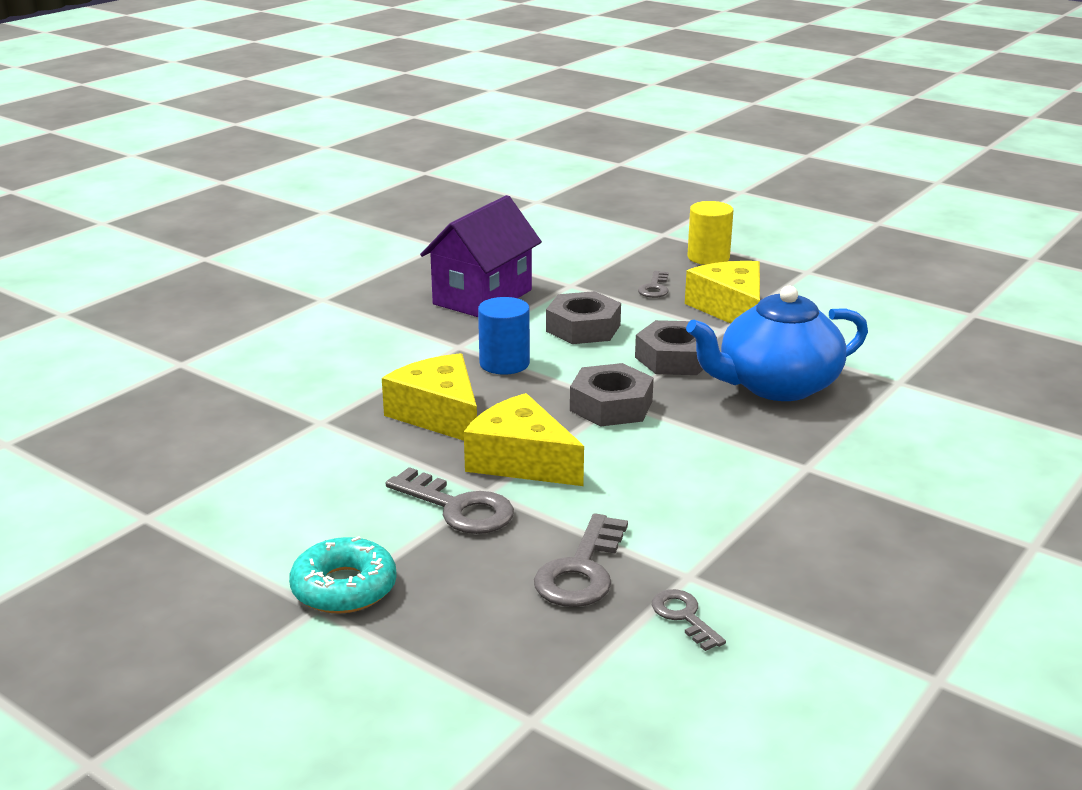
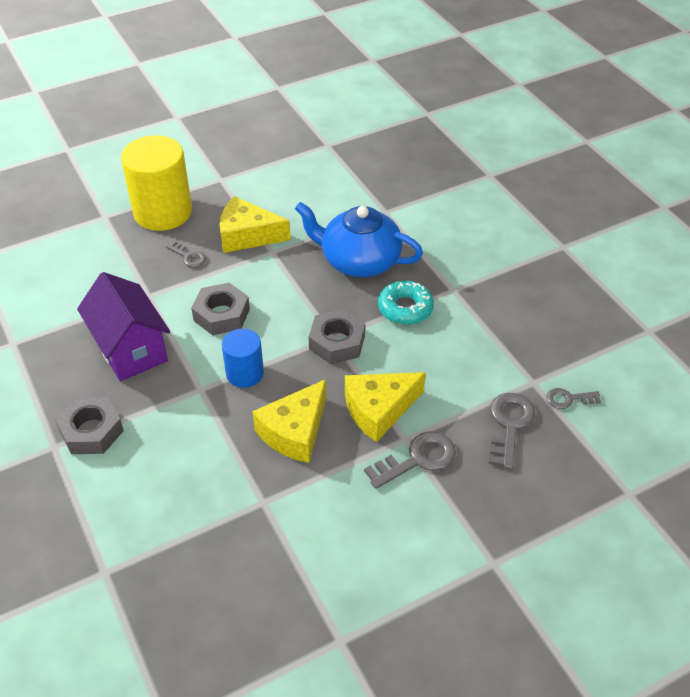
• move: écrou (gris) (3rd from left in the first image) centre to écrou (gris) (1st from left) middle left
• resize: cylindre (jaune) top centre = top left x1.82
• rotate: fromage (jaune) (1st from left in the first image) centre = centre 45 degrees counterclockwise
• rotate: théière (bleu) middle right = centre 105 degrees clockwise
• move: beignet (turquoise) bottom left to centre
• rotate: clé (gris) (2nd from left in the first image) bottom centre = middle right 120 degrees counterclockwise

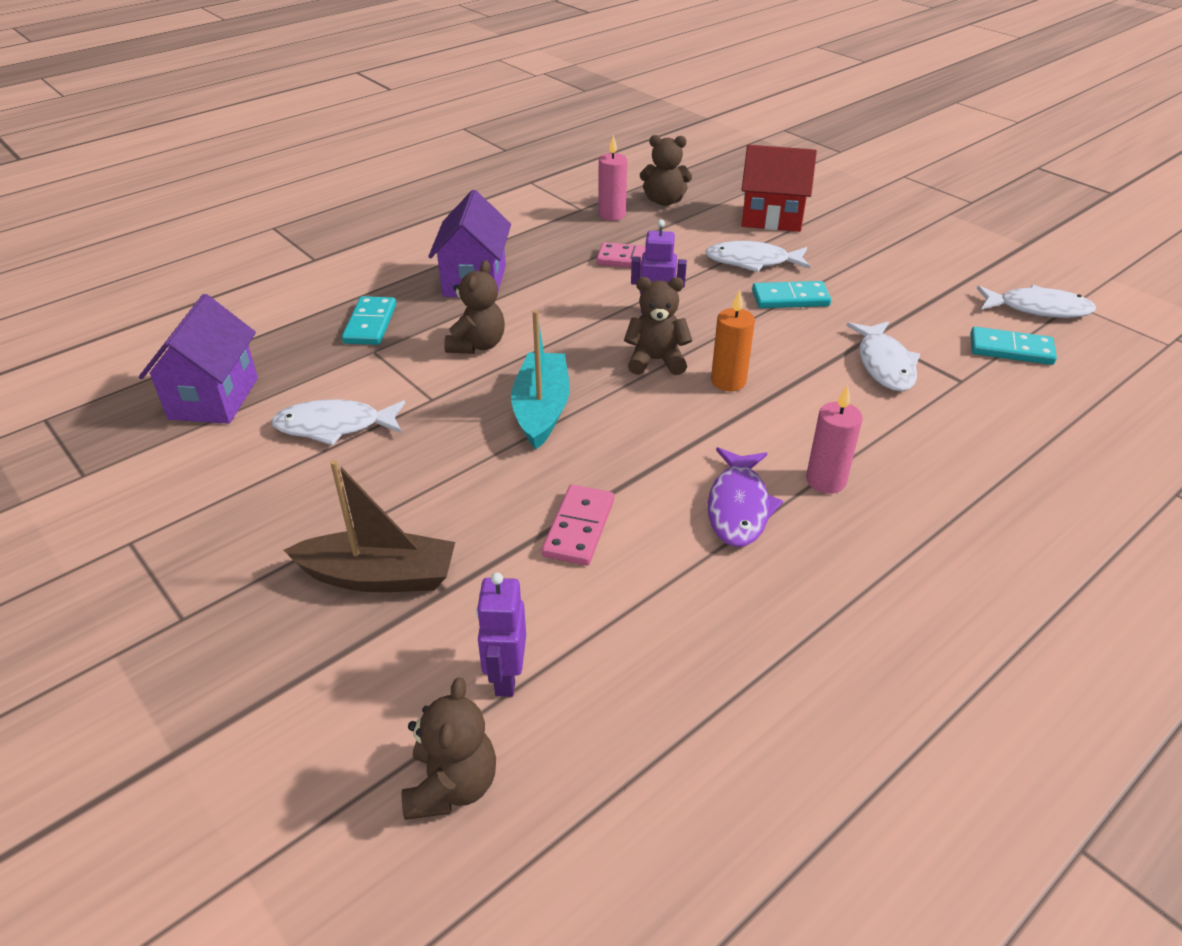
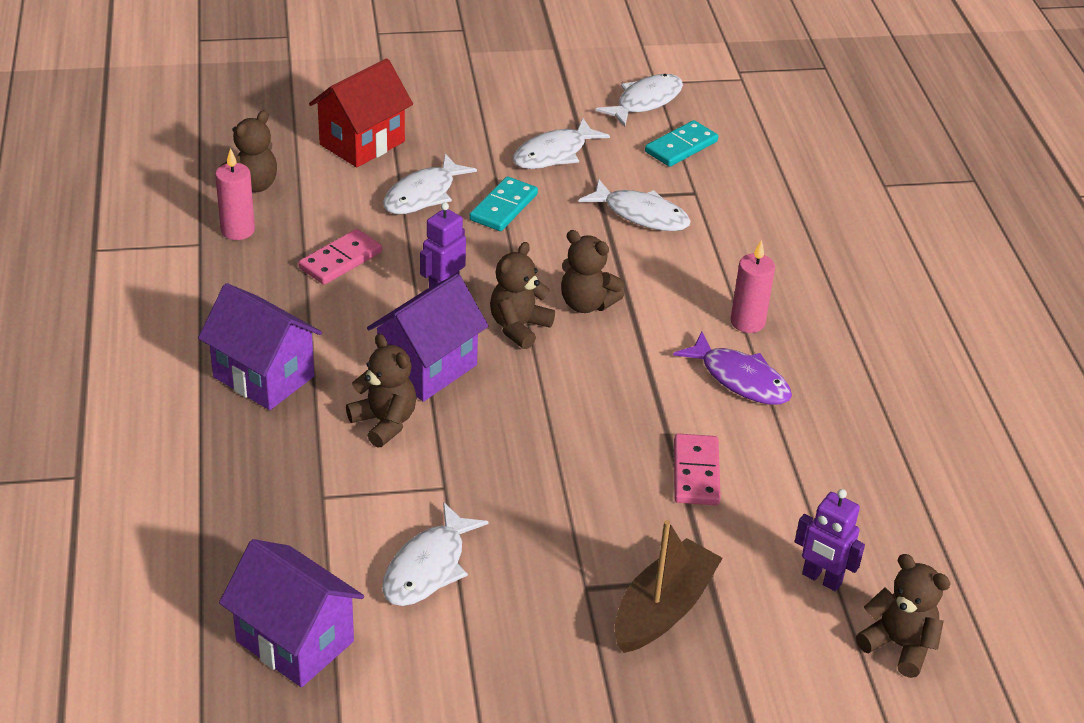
• insert: maison (violet) (3rd from left) centre
• insert: poisson (blanc) (3rd from left) top centre
• replace: bougie (orange) centre to ours en peluche (marron) (4th from left) centre
• rotate: domino (rose) (1st from left in the first image) centre = centre 45 degrees clockwise
• delete: domino (turquoise) (1st from left) middle left
• delete: bateau (turquoise) centre

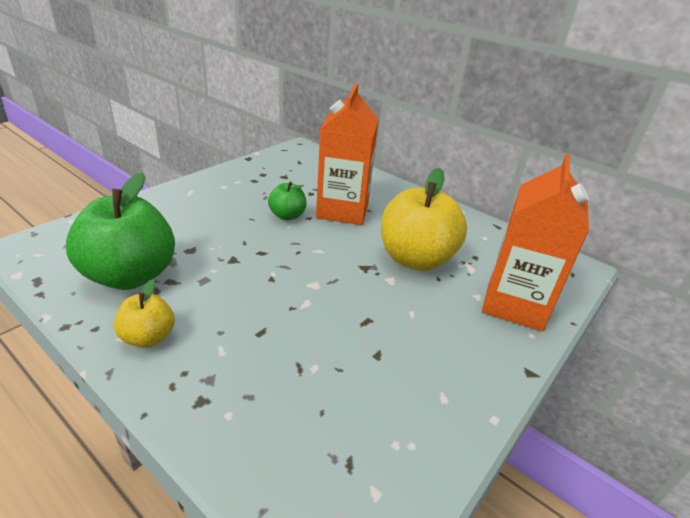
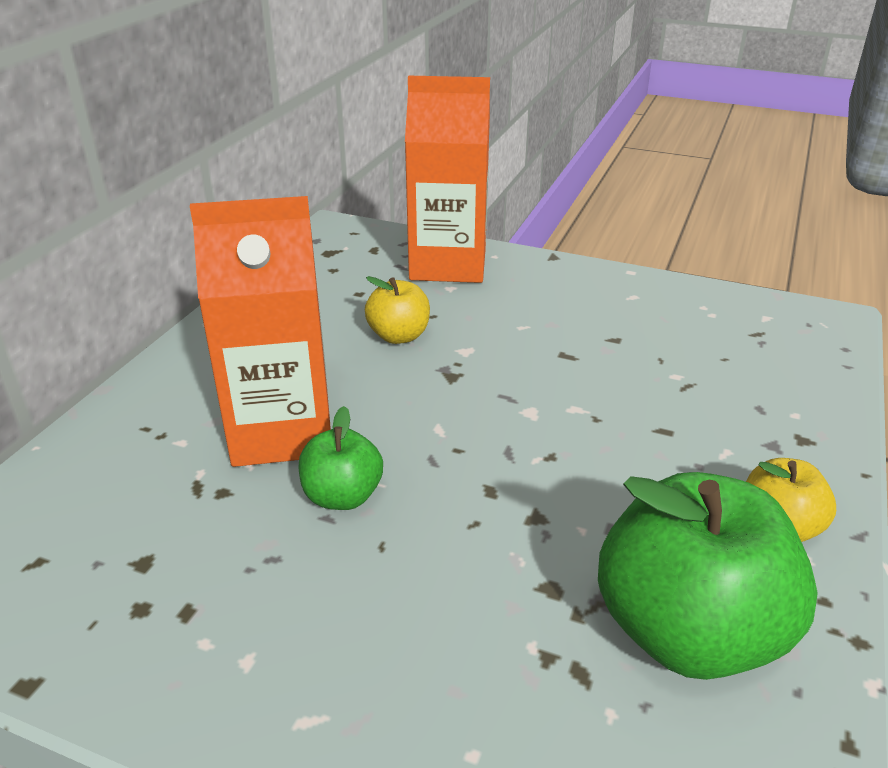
• resize: pomme (jaune) (2nd from left in the first image) centre = centre x0.50

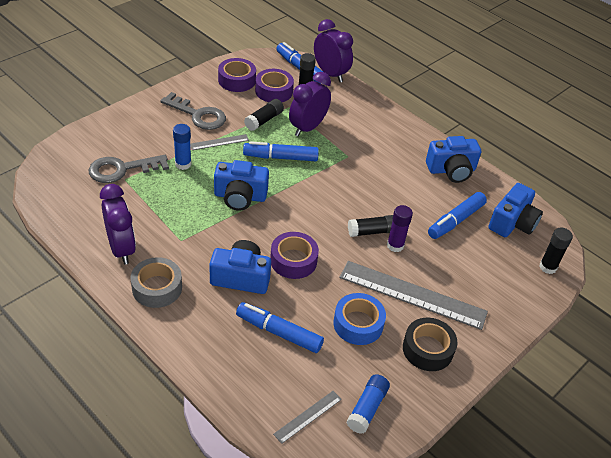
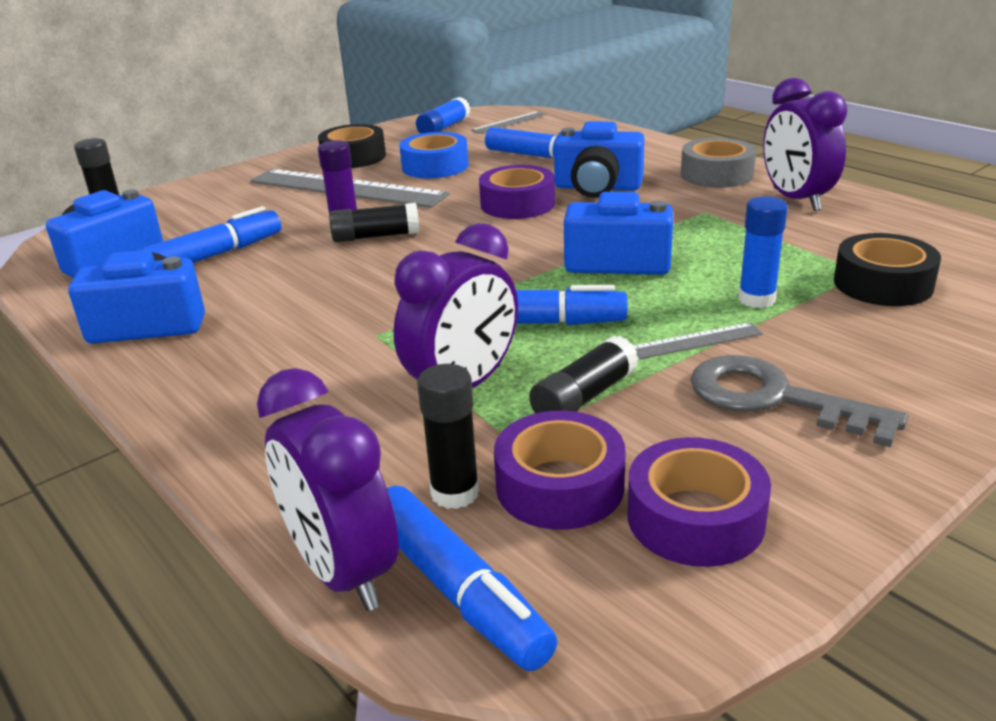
• replace: clé (gris) (1st from left) middle left to ruban adhésif (noir) (2nd from left) middle right

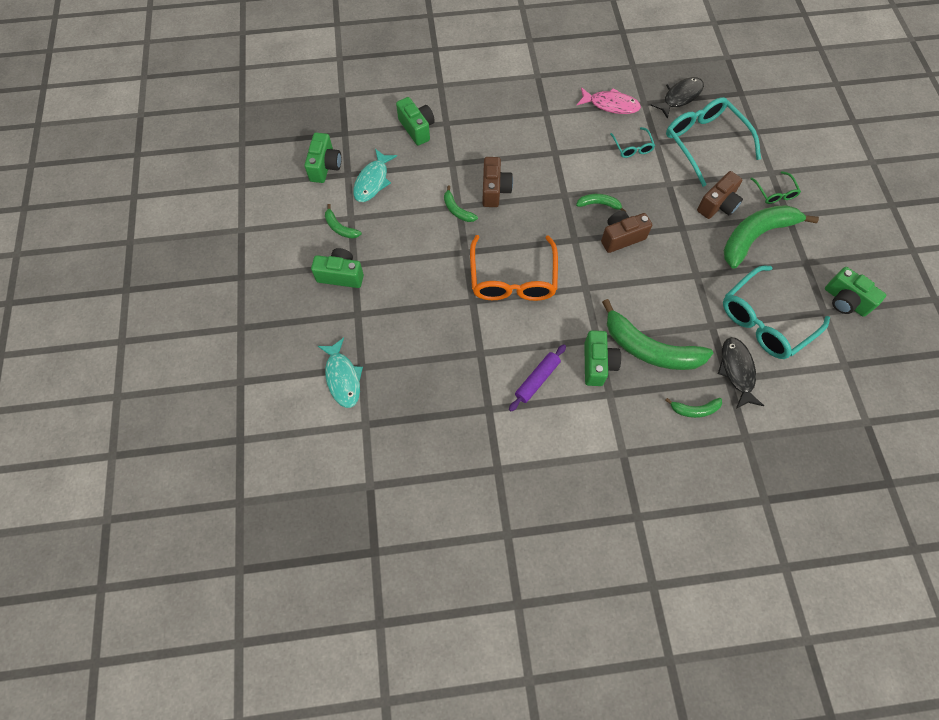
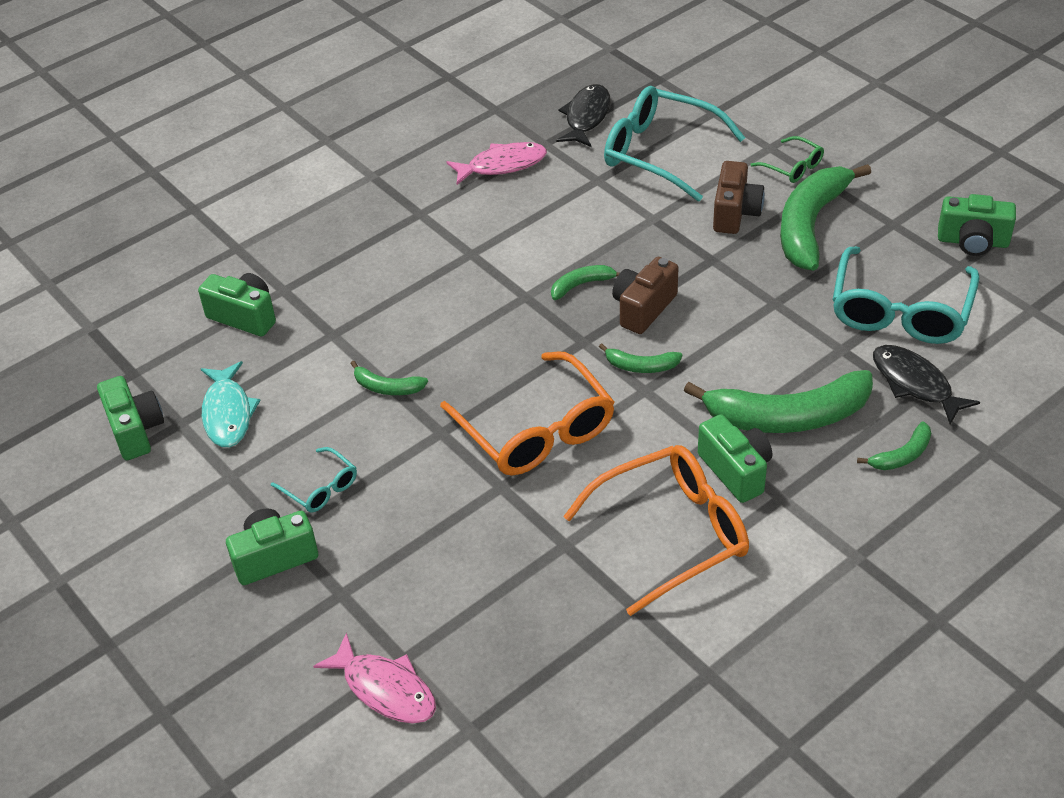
• move: lunettes (turquoise) (1st from left) top right to middle left
• recolor: poisson (turquoise) (1st from left) centre to poisson (rose) (1st from left) bottom centre
• replace: rouleau à pâtisserie (violet) centre to lunettes (orange) (2nd from left) centre
• move: banane (vert) (1st from left in the first image) top centre to banane (vert) (3rd from left) centre
• delete: appareil photo (marron) (1st from left) top centre

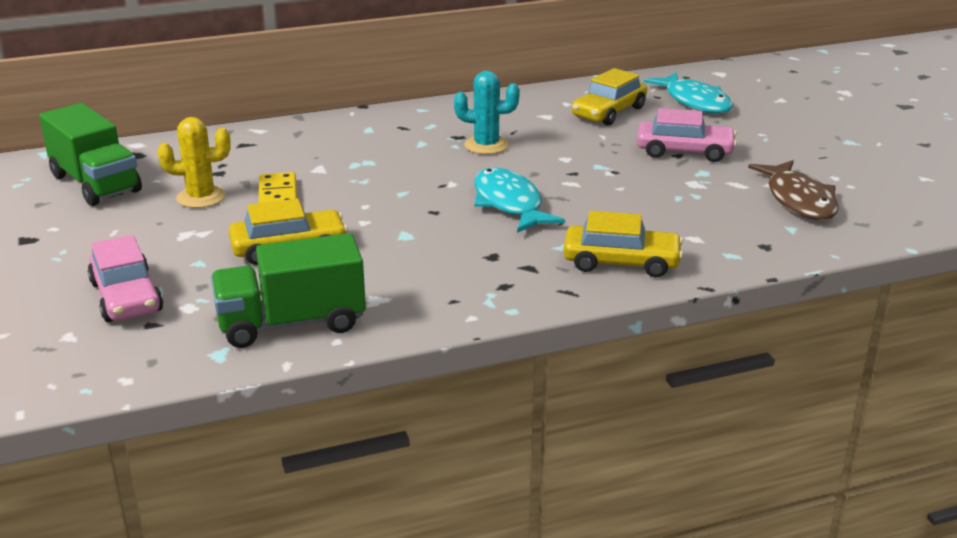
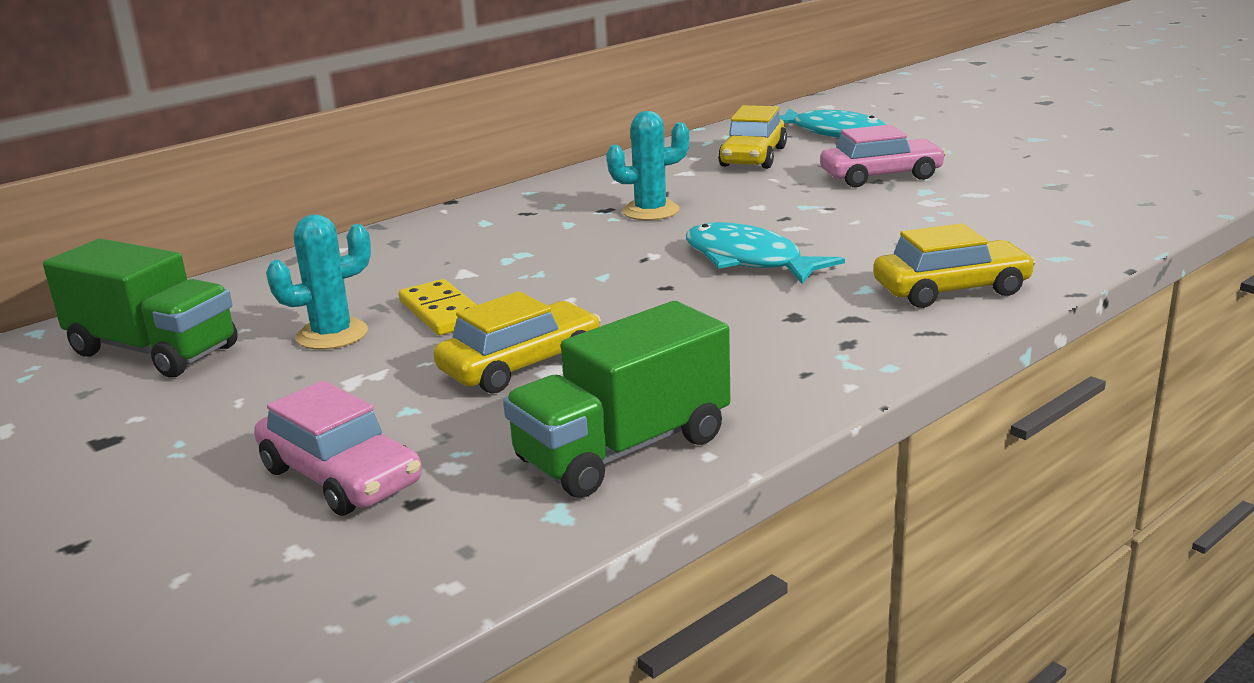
• recolor: cactus (jaune) top left to cactus (turquoise) (1st from left) middle left
• delete: poisson (marron) middle right

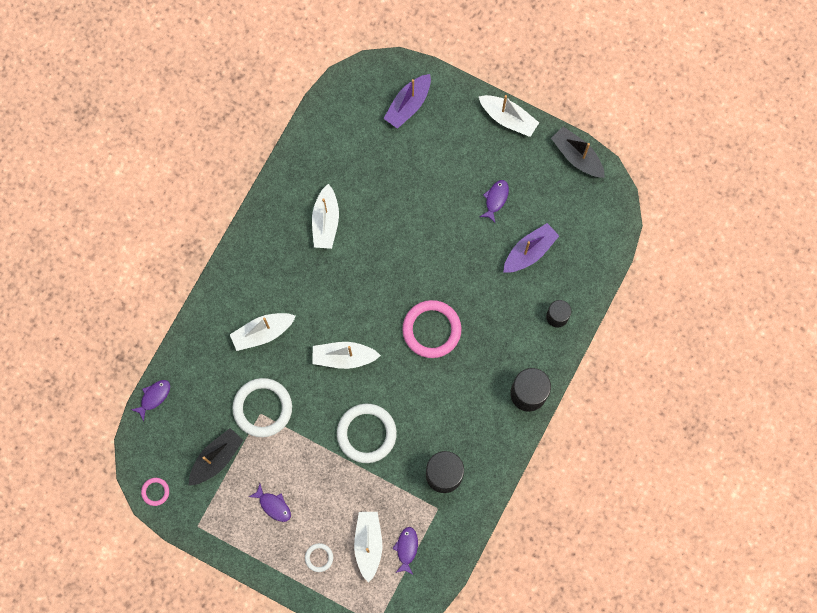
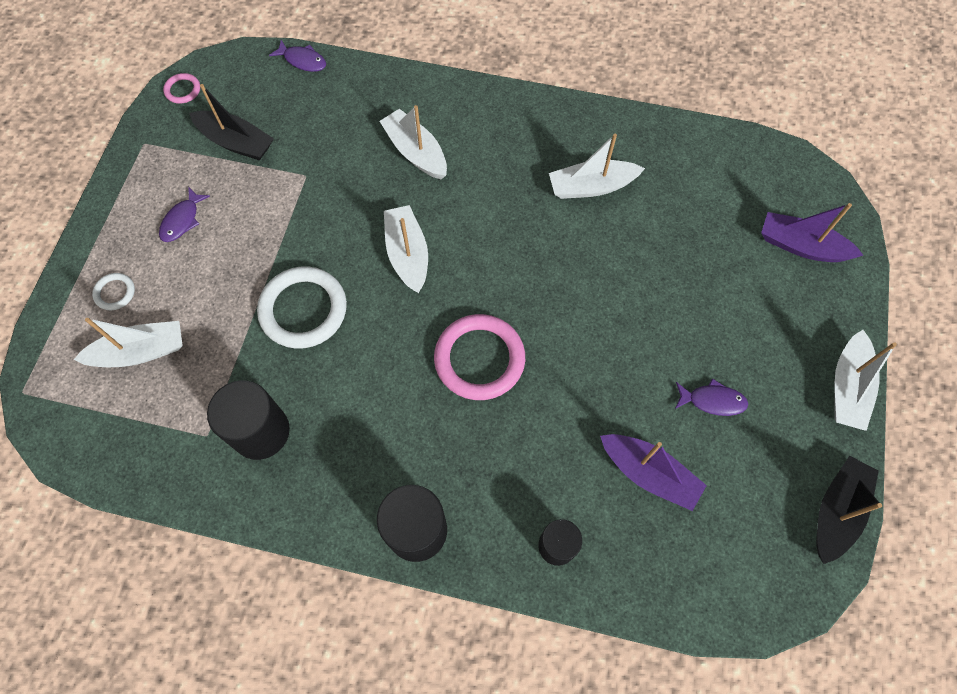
• delete: anneau (blanc) (1st from left) middle left
• delete: poisson (violet) (3rd from left) bottom centre

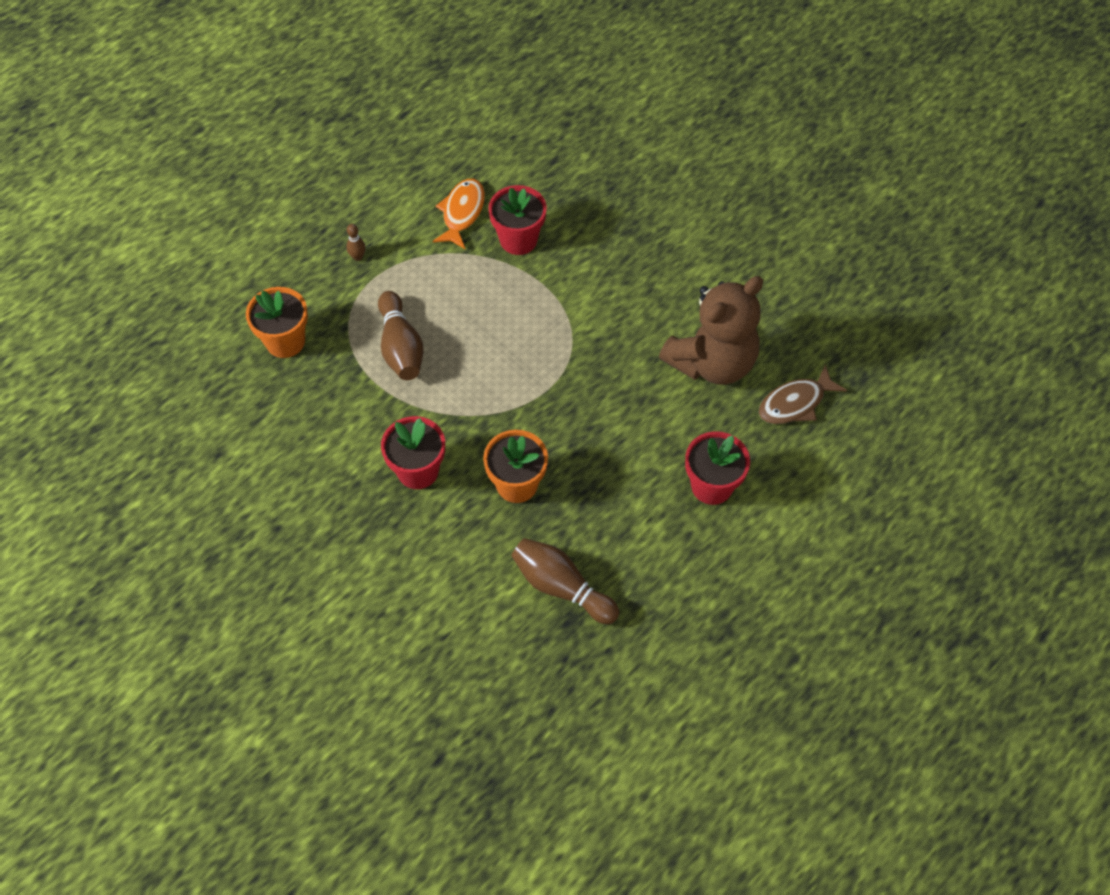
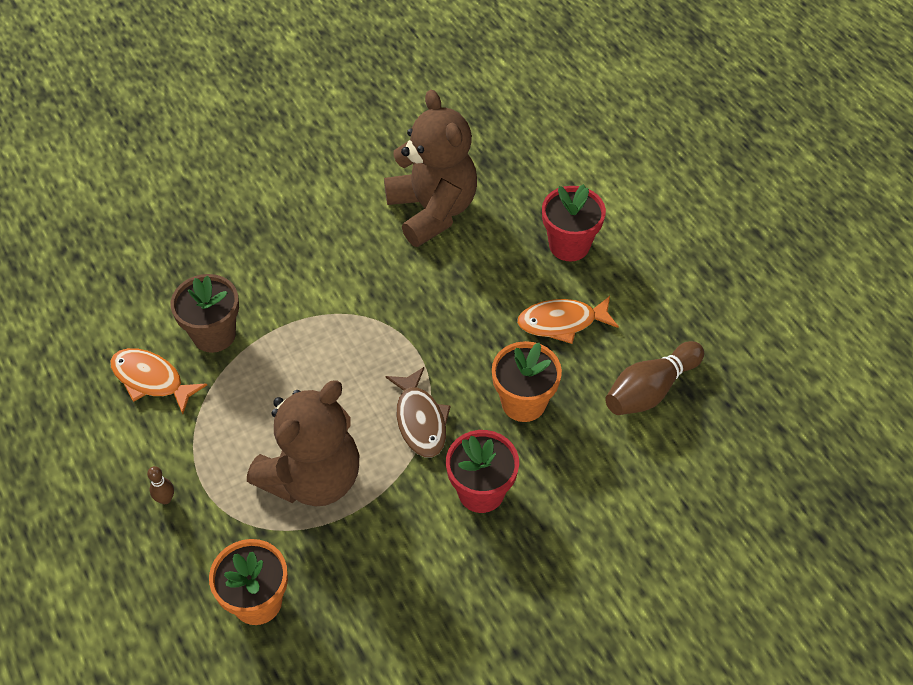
• recolor: pot de fleurs (rouge) (2nd from left) top centre to pot de fleurs (marron) middle left
• replace: quille (marron) (2nd from left) centre to ours en peluche (marron) (1st from left) middle left
• move: poisson (marron) middle right to centre
• insert: poisson (orange) (2nd from left) centre

